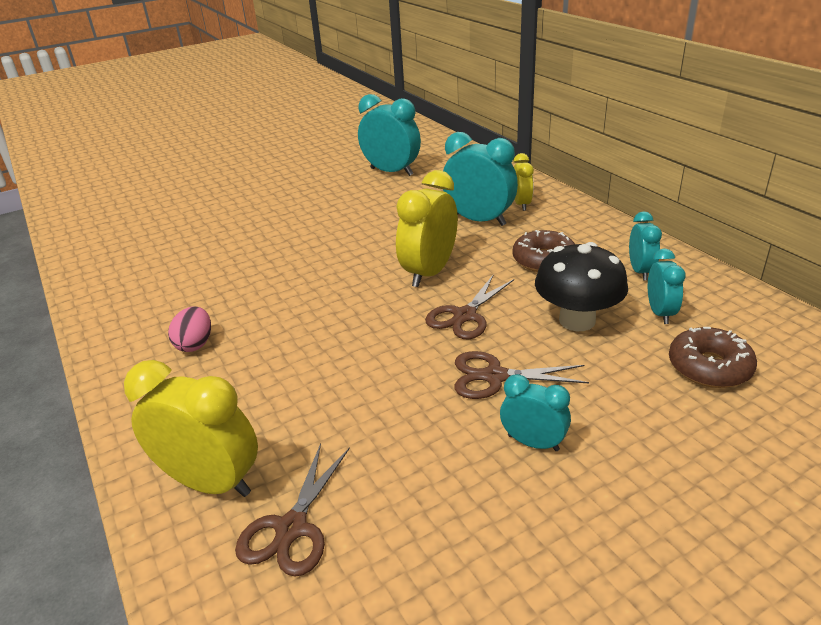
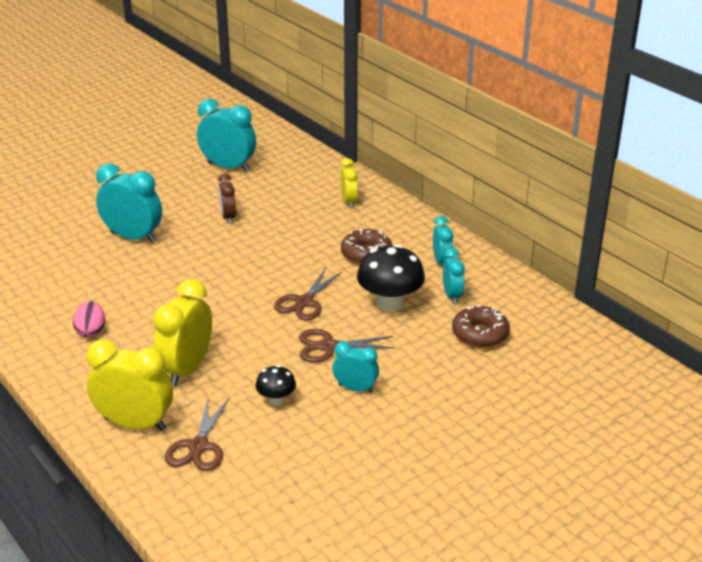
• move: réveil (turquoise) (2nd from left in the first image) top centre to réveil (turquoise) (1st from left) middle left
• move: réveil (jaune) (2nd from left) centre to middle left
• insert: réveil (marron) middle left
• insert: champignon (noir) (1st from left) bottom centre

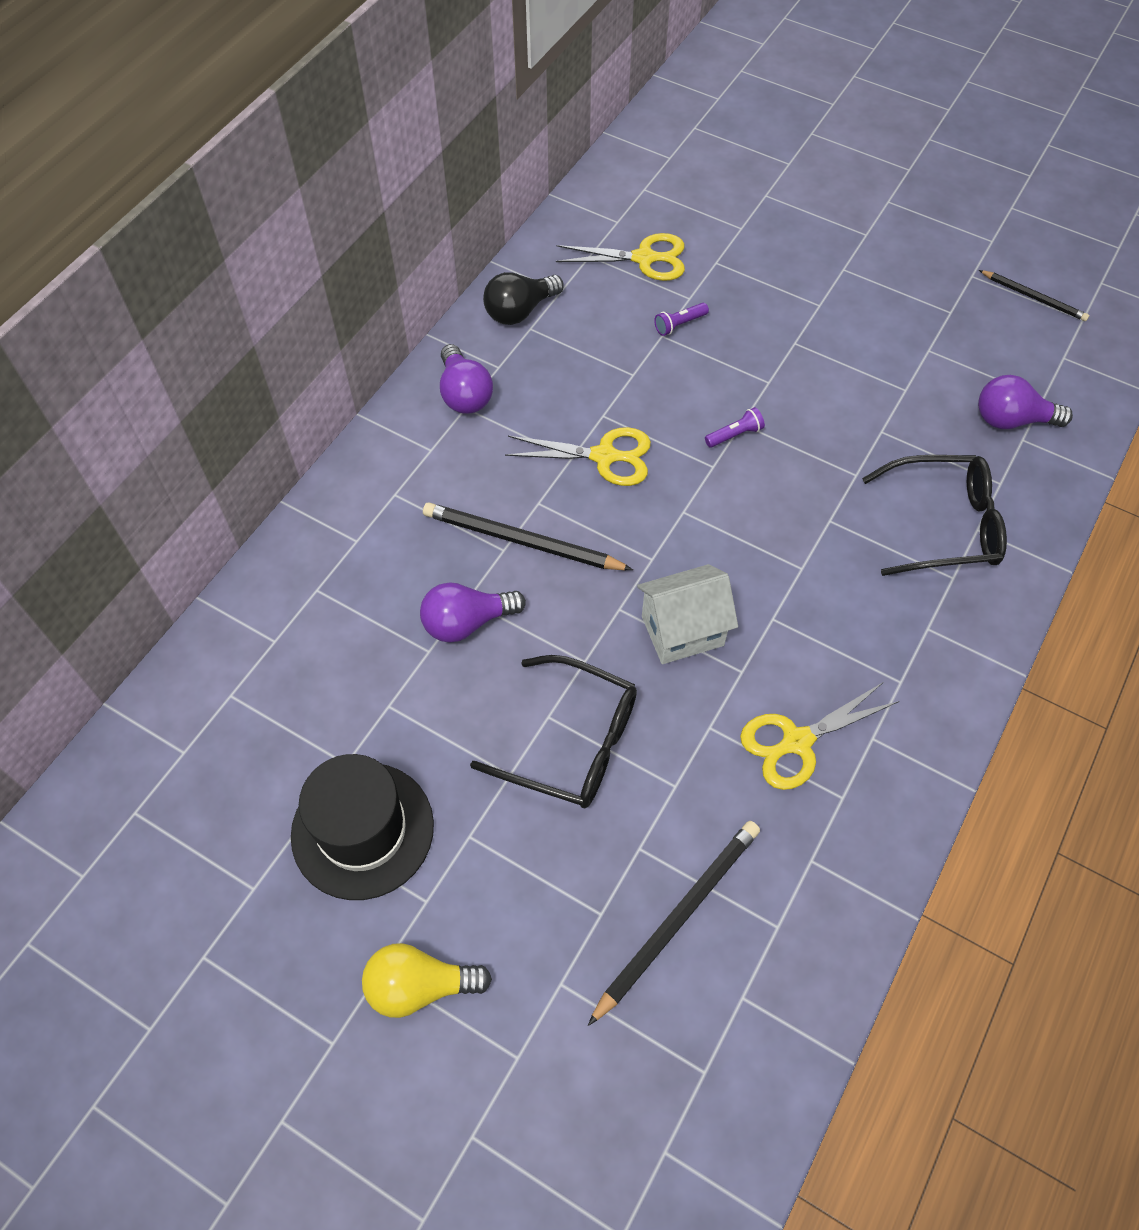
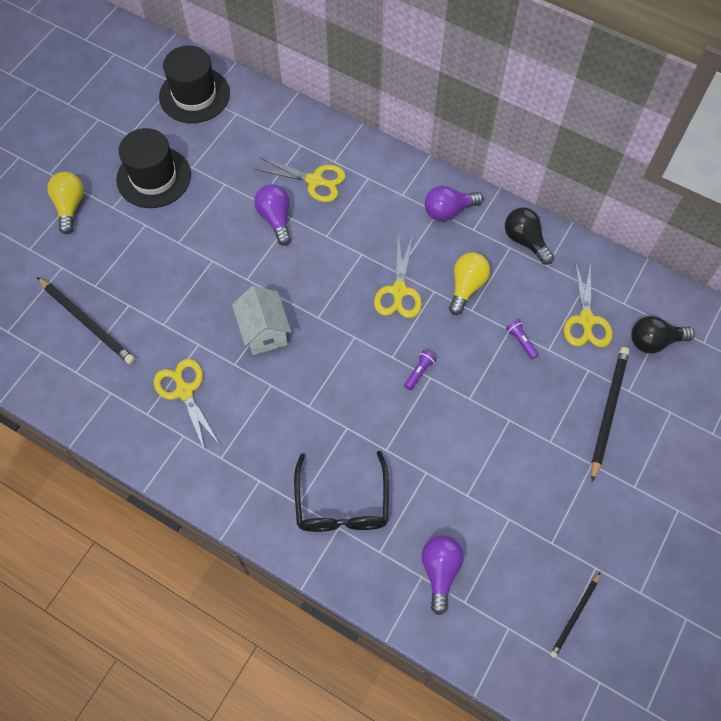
• insert: chapeau (noir) (2nd from left) top left
• insert: ciseaux (jaune) (2nd from left) top centre
• rotate: lampe de poche (violet) (2nd from left in the first image) centre = centre 120 degrees counterclockwise
• insert: ampoule (jaune) (2nd from left) centre
• move: crayon (noir) (1st from left in the first image) centre to crayon (noir) (3rd from left) middle right
• insert: ampoule (noir) (2nd from left) middle right
• delete: lunettes (noir) (1st from left) centre

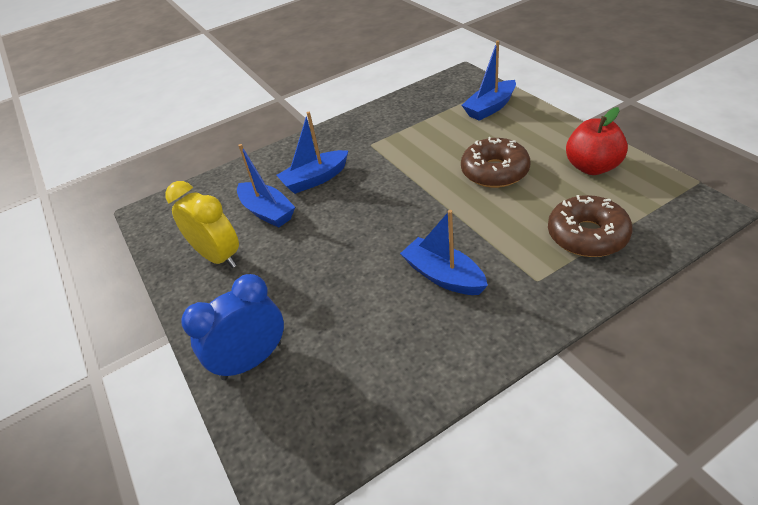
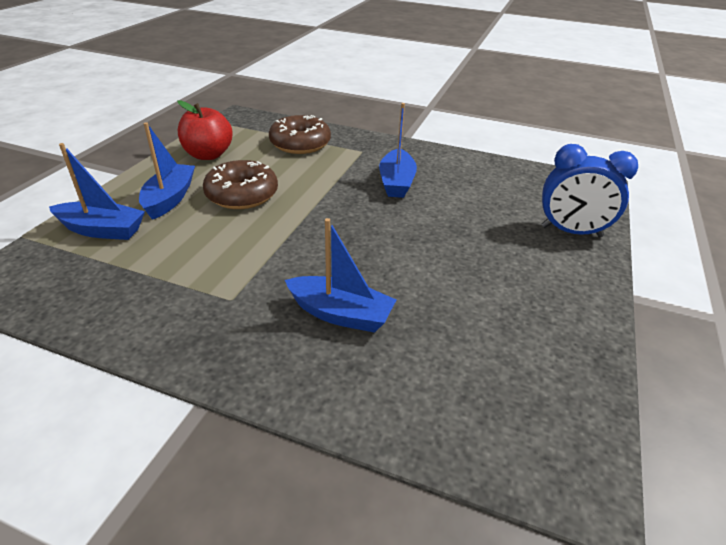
• move: bateau (bleu) (1st from left in the first image) centre to bateau (bleu) (2nd from left) top left
• delete: réveil (jaune) middle left

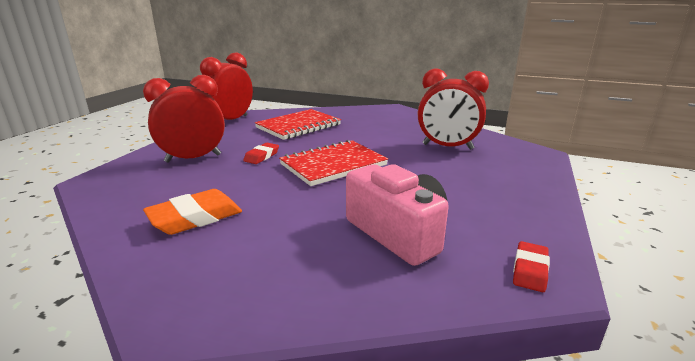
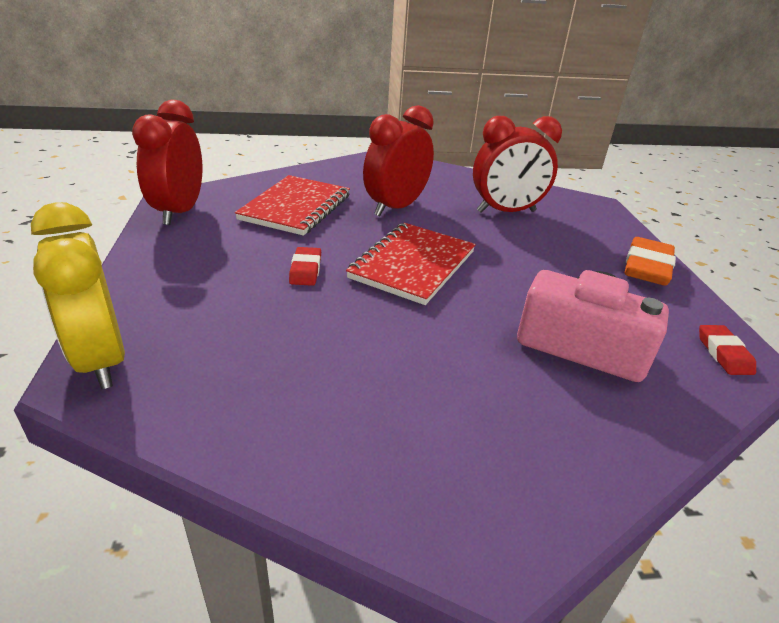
• insert: réveil (jaune) middle left
• move: réveil (rouge) (1st from left in the first image) top left to réveil (rouge) (2nd from left) top centre
• move: gomme (orange) middle left to middle right

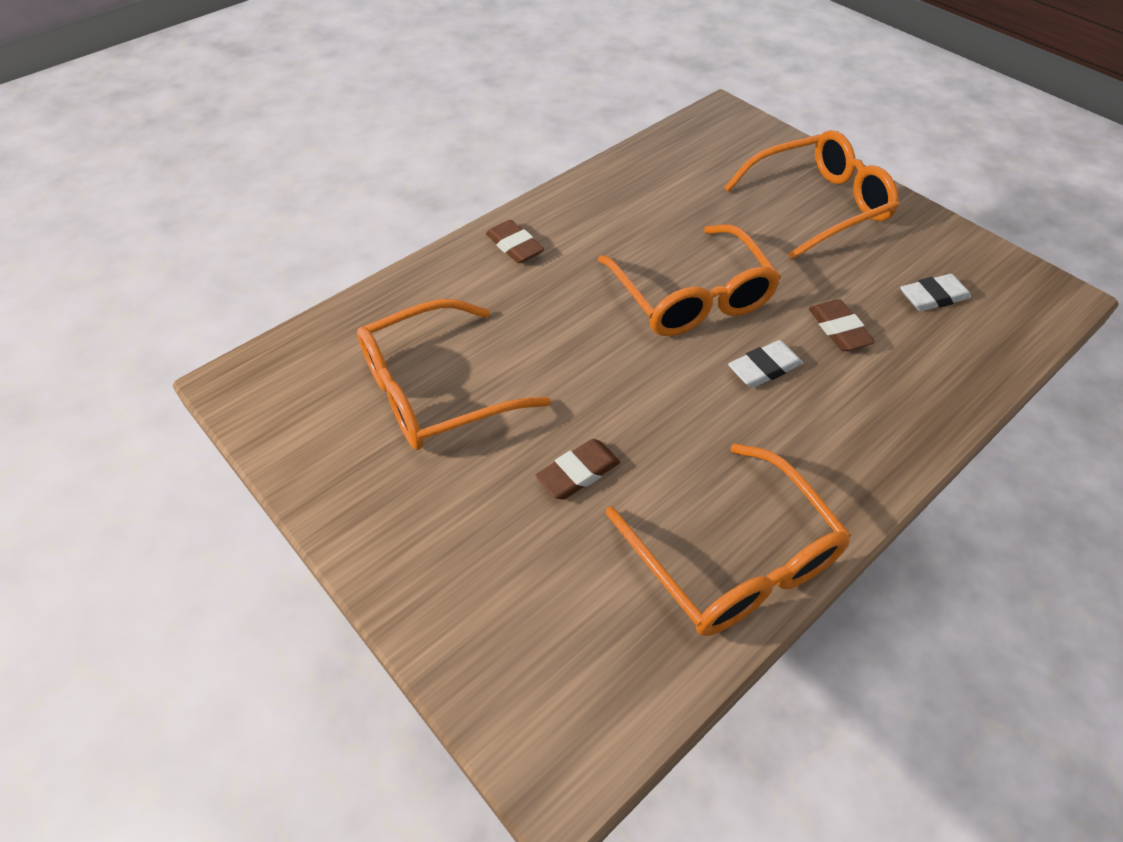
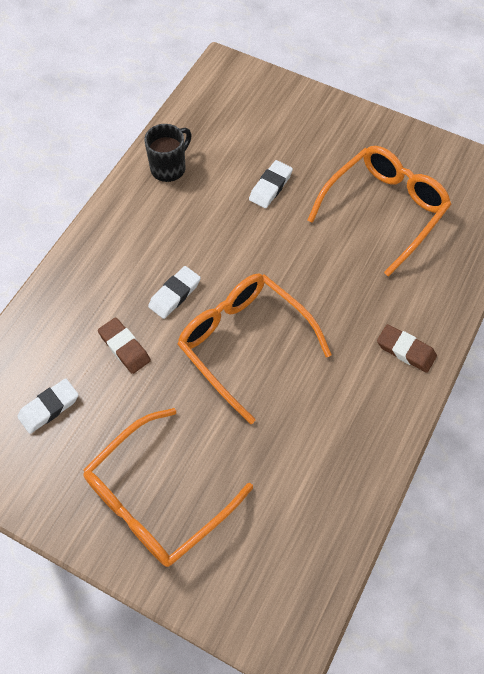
• replace: lunettes (orange) (3rd from left) centre to tasse (noir) top centre
• recolor: gomme (marron) (2nd from left) centre to gomme (blanc) (3rd from left) top centre

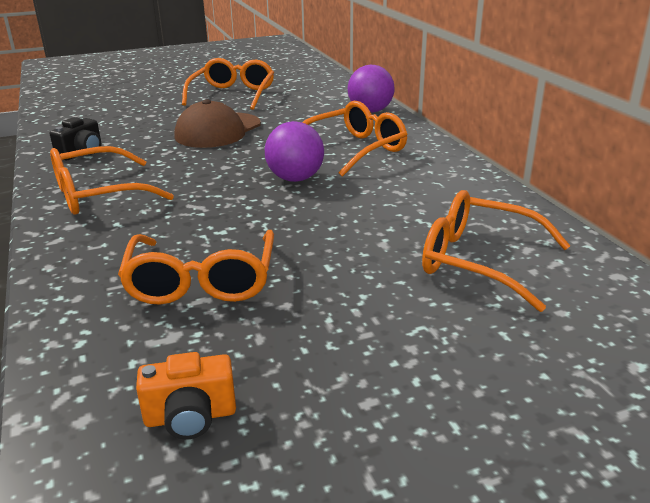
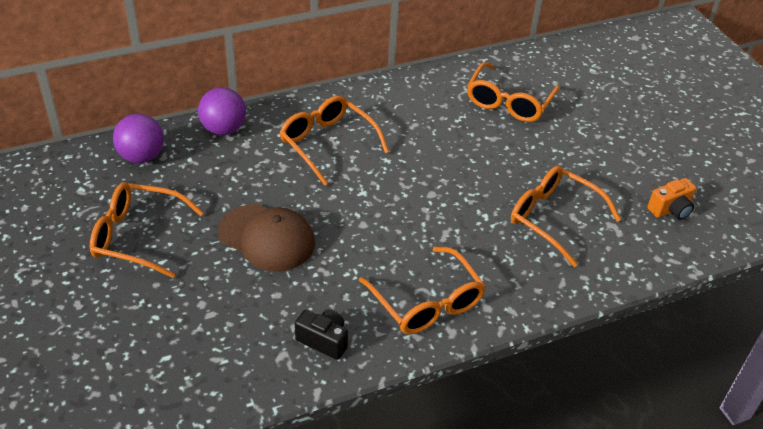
• move: balle (violet) (1st from left) top centre to top left
• rotate: lunettes (orange) (2nd from left in the first image) middle left = middle right 135 degrees counterclockwise
• rotate: appareil photo (orange) bottom left = middle right 75 degrees clockwise

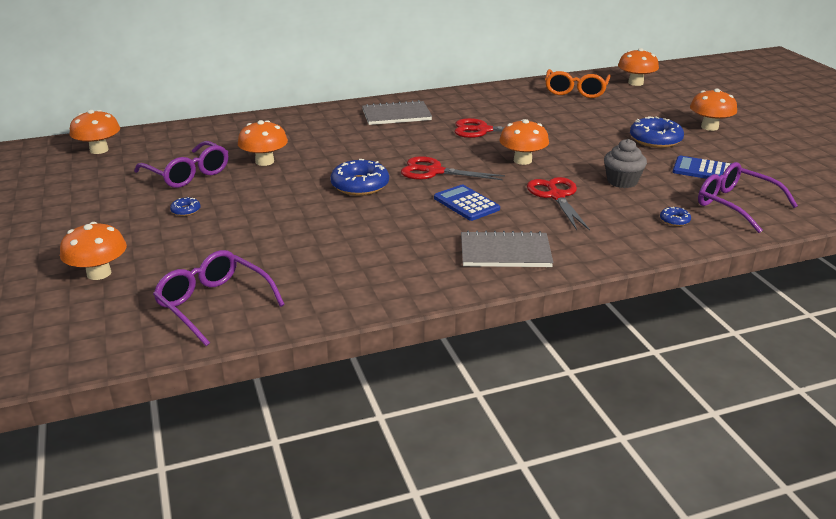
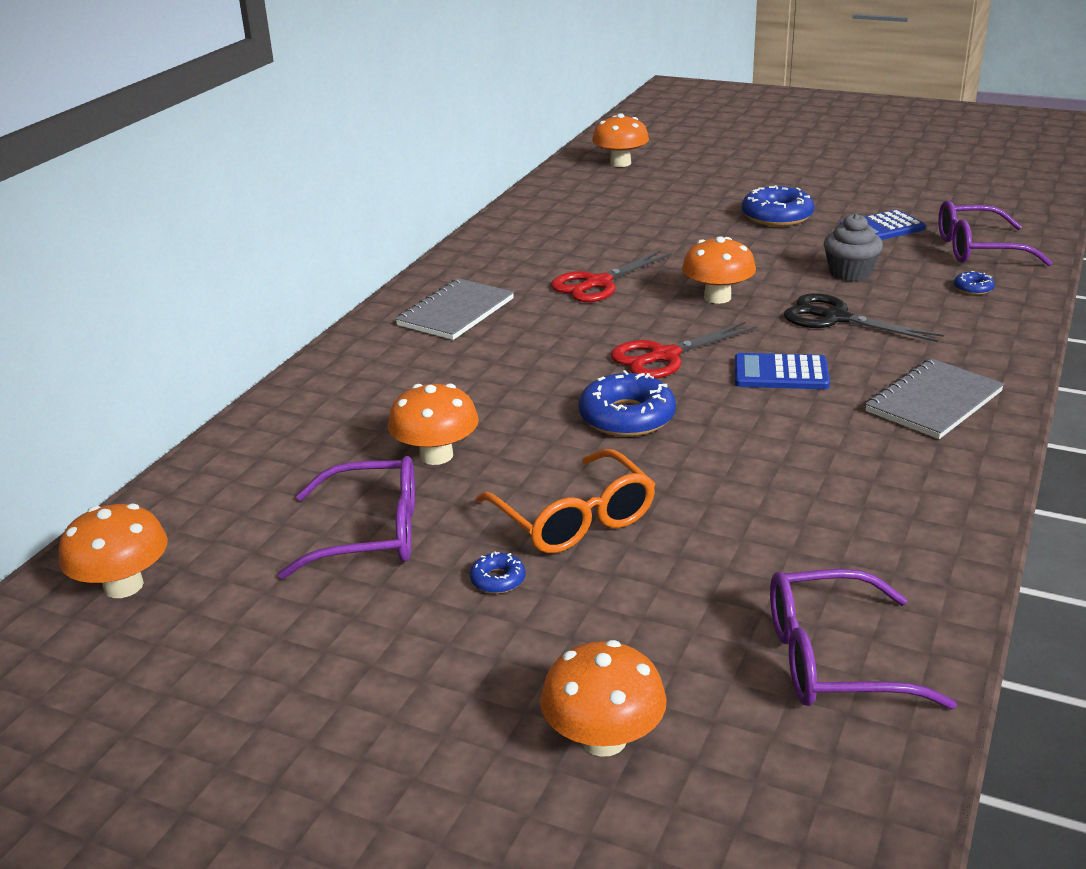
• move: lunettes (orange) top right to centre
• recolor: ciseaux (rouge) (3rd from left) middle right to ciseaux (noir) middle right
• delete: champignon (orange) (6th from left) top right

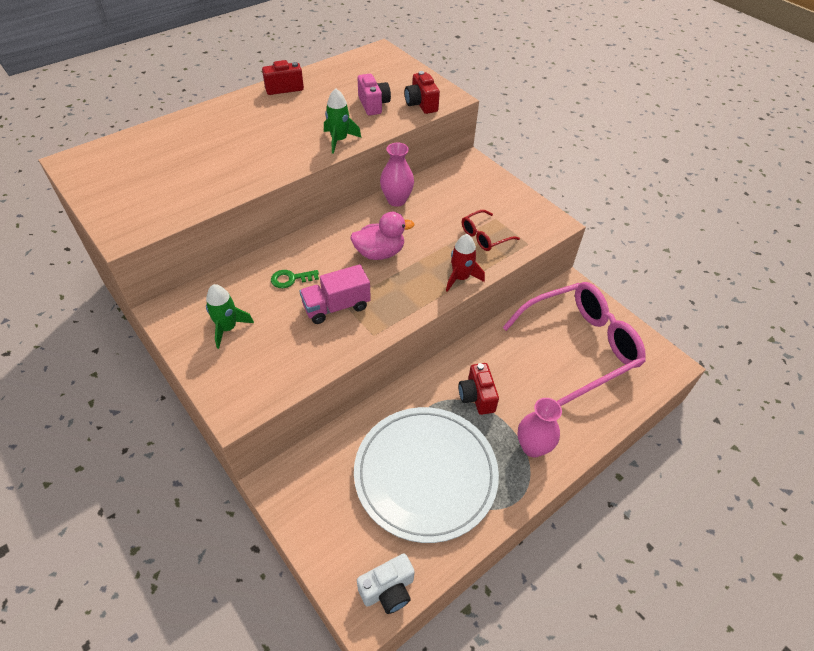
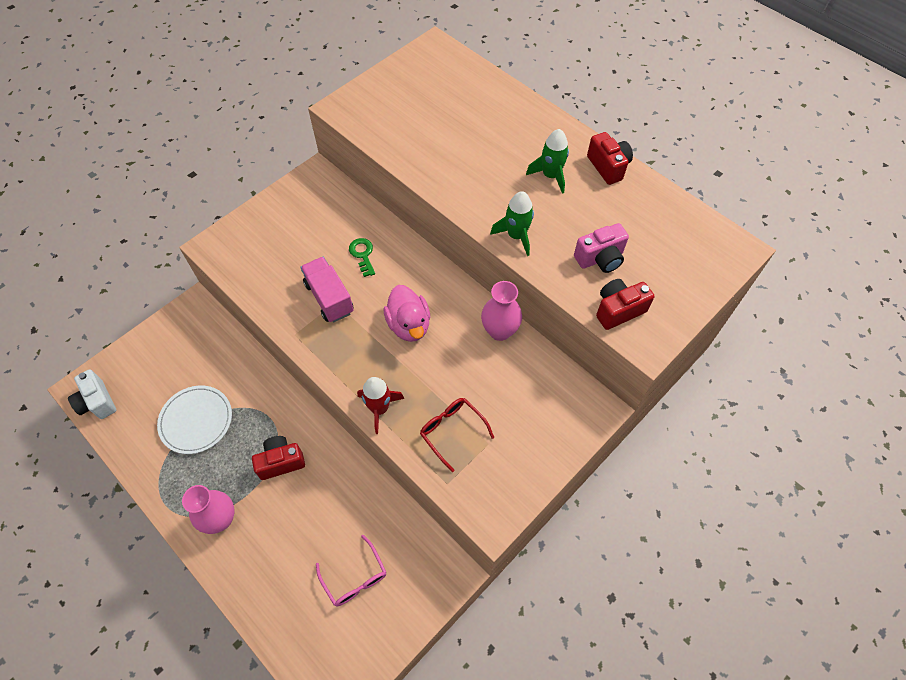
• resize: assiette (blanc) bottom centre = middle left x0.56
• resize: lunettes (rose) middle right = bottom centre x0.45
• move: fusée (vert) (1st from left in the first image) middle left to fusée (vert) (2nd from left) top centre

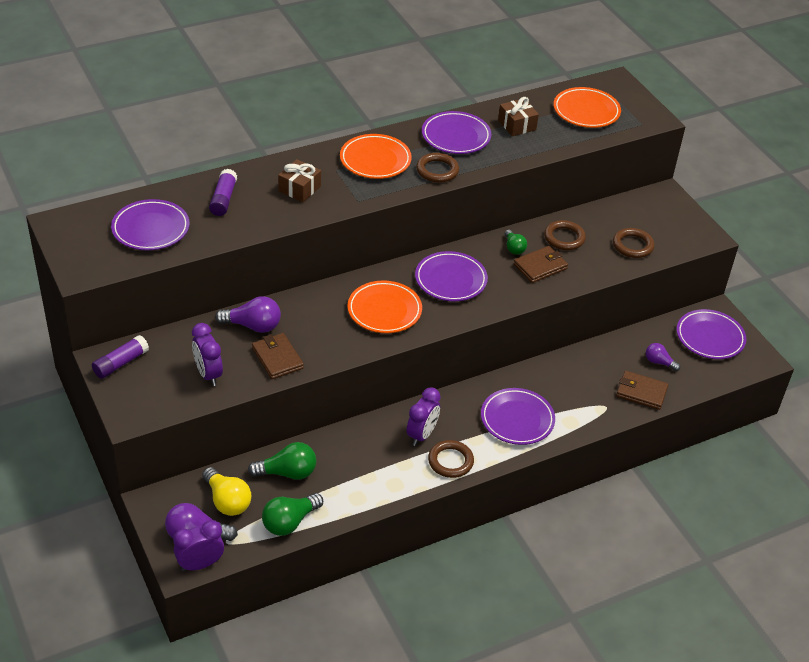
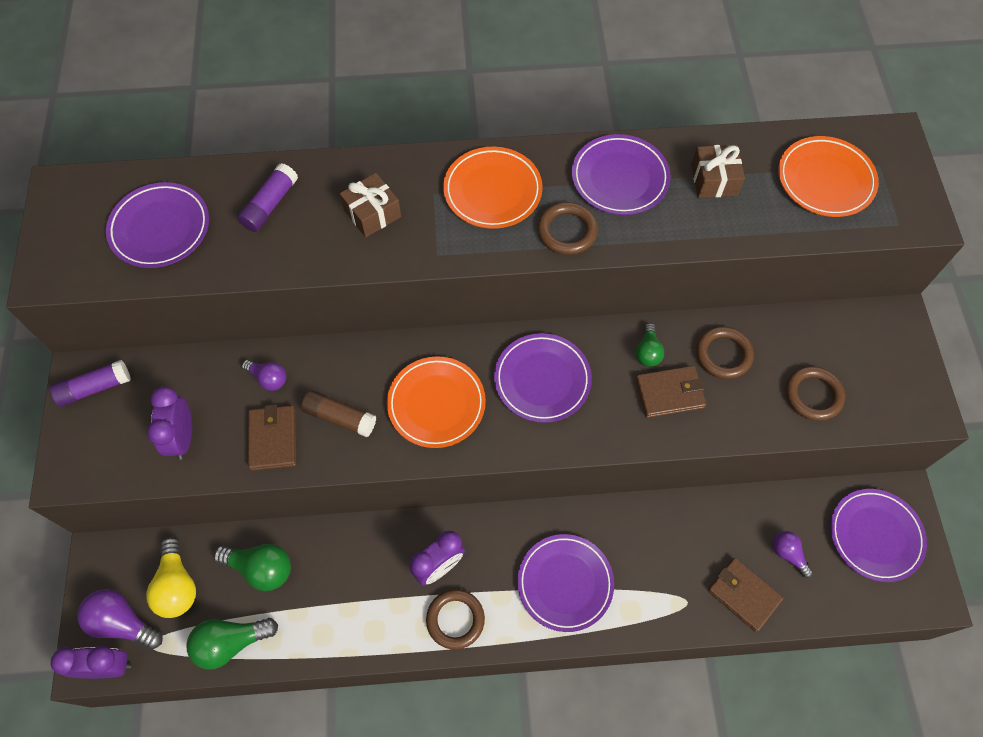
• resize: ampoule (violet) (2nd from left) middle left = middle left x0.61
• insert: bâton de colle (marron) centre

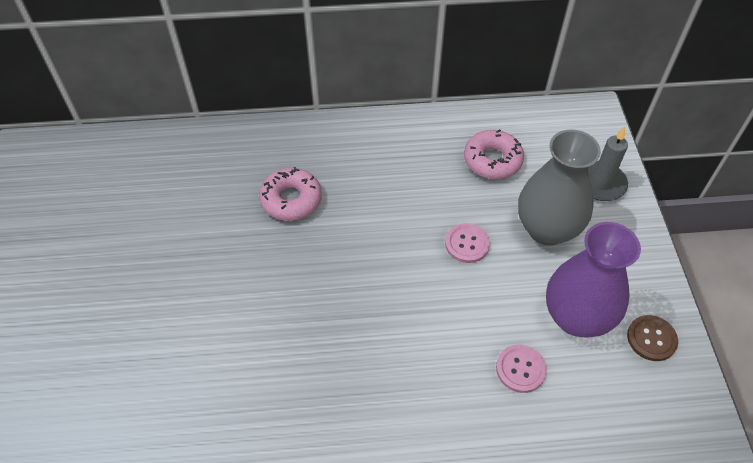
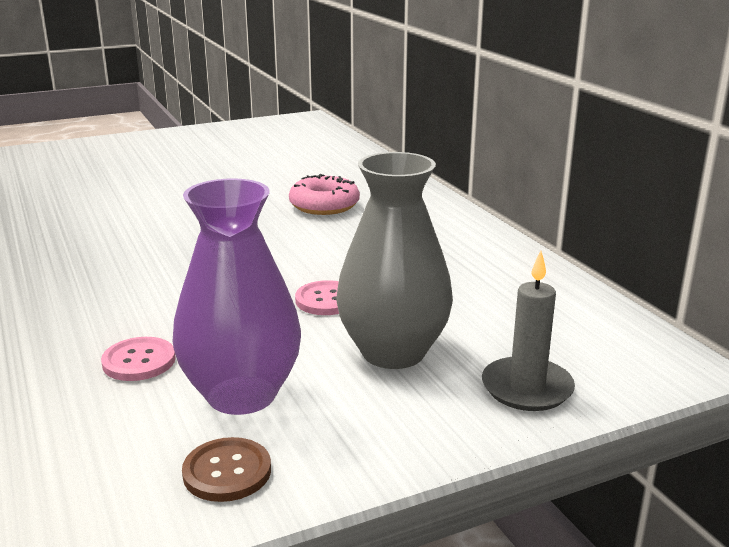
• delete: beignet (rose) (2nd from left) top centre

